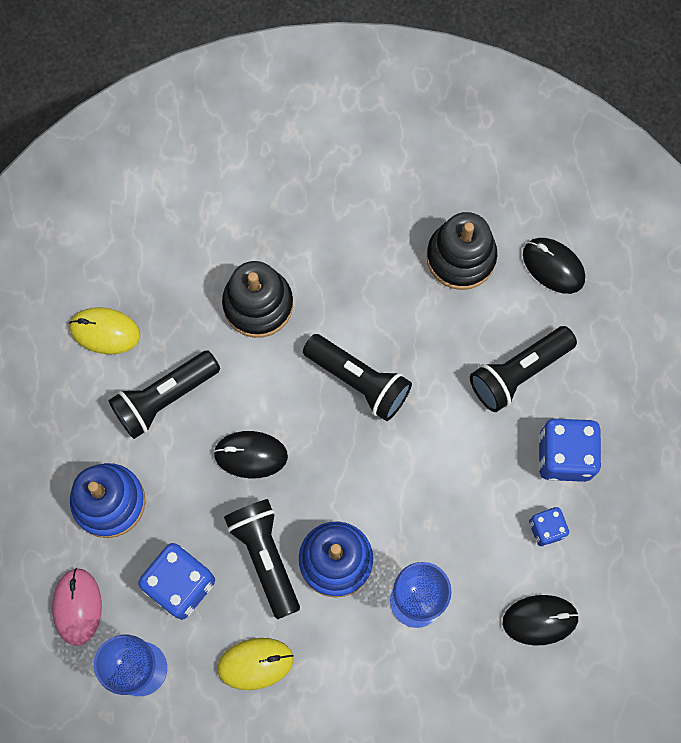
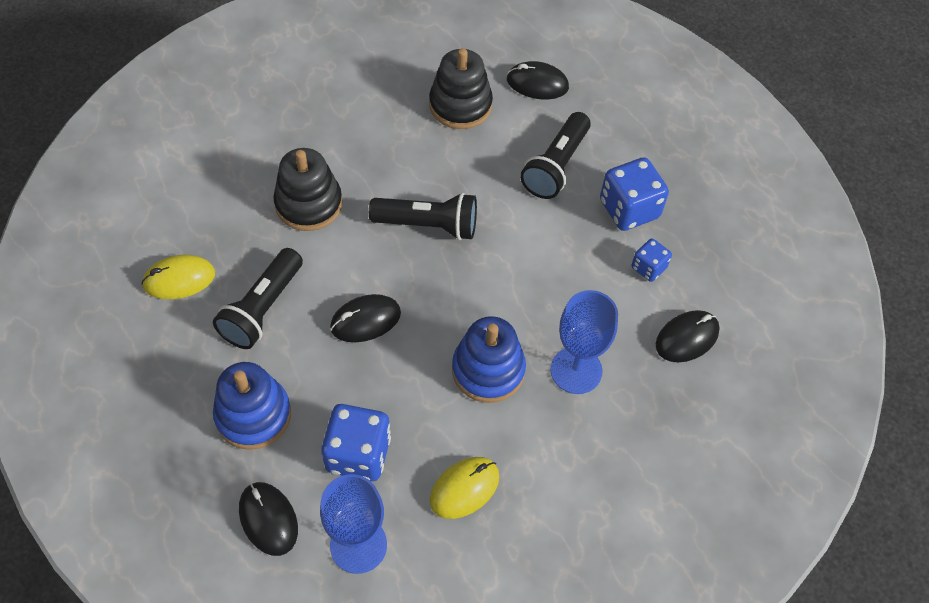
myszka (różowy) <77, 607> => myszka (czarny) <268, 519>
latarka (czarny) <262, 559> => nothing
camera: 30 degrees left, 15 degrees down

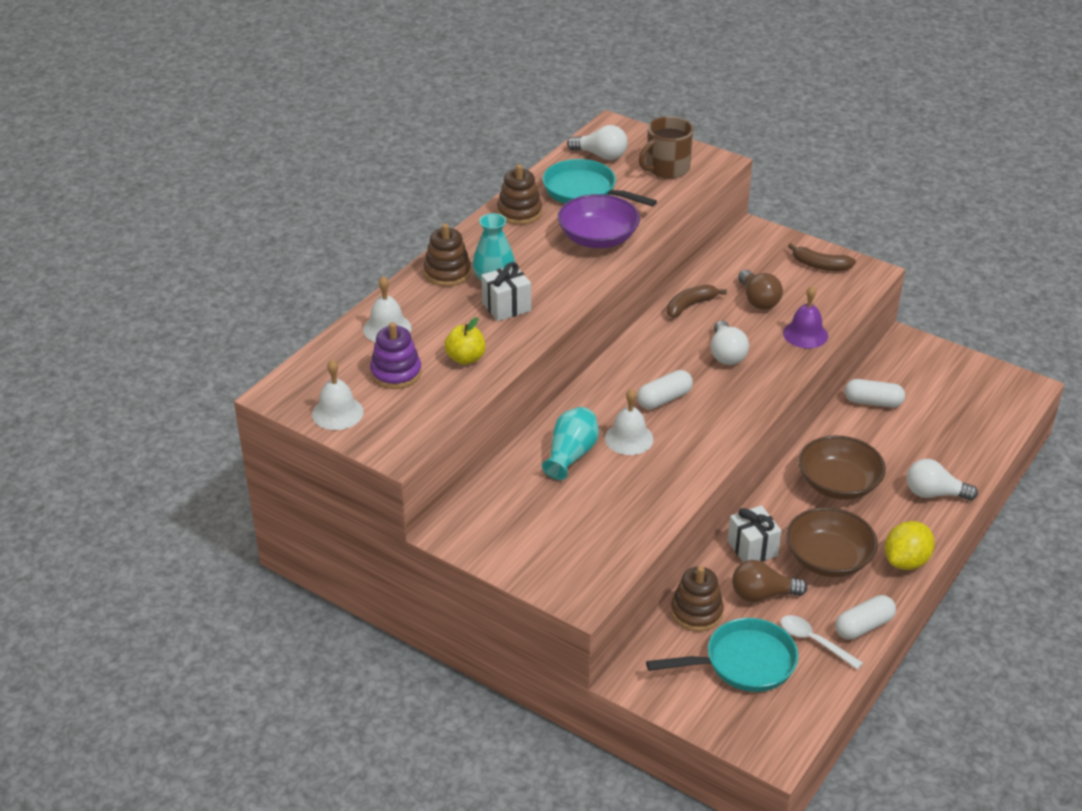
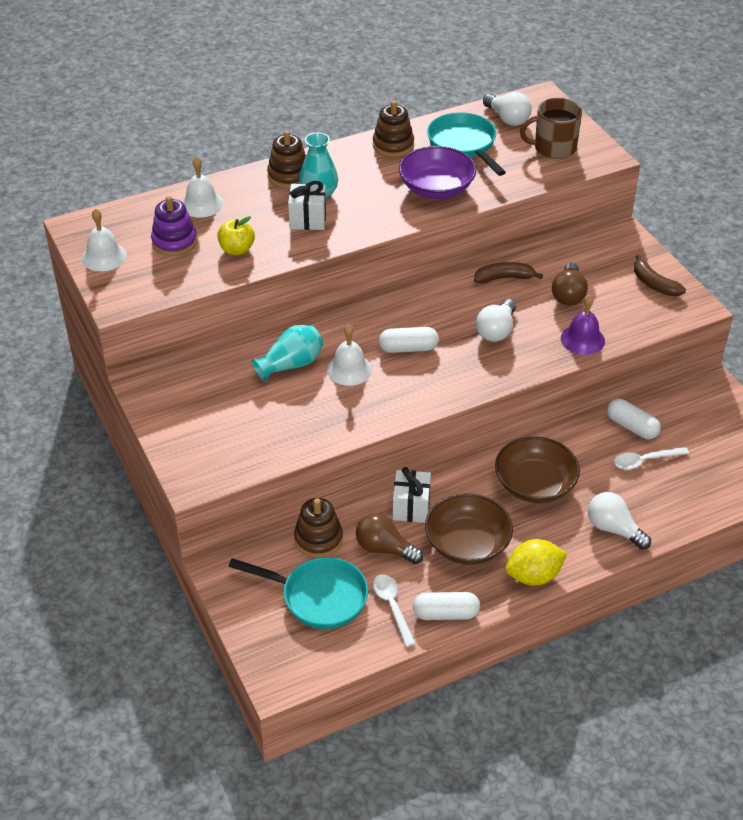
nothing => łyżka (biały) <651, 458>
camera: 30 degrees right, 5 degrees up

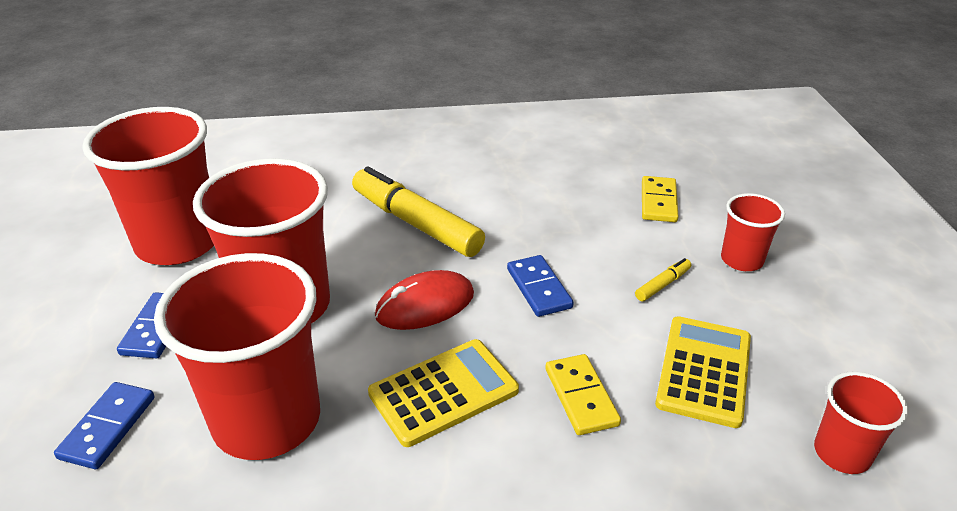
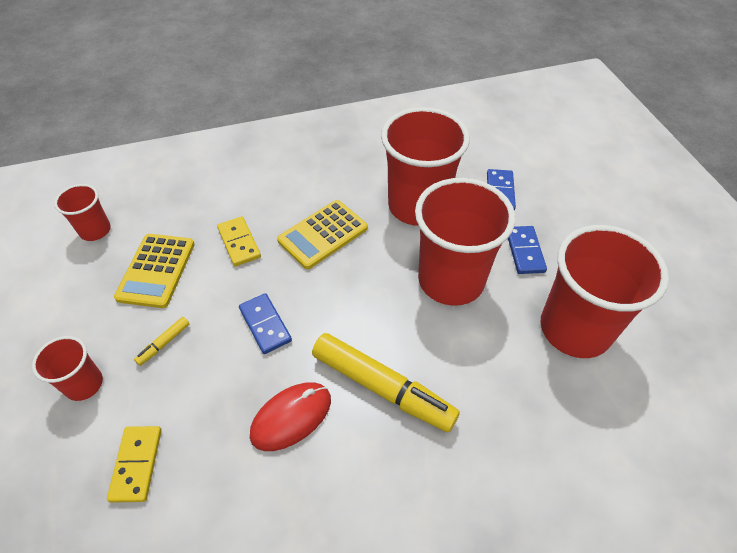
myszka (czerwony) <424, 300> => myszka (czerwony) <290, 416>, shifted
camera: 170 degrees right, 15 degrees up

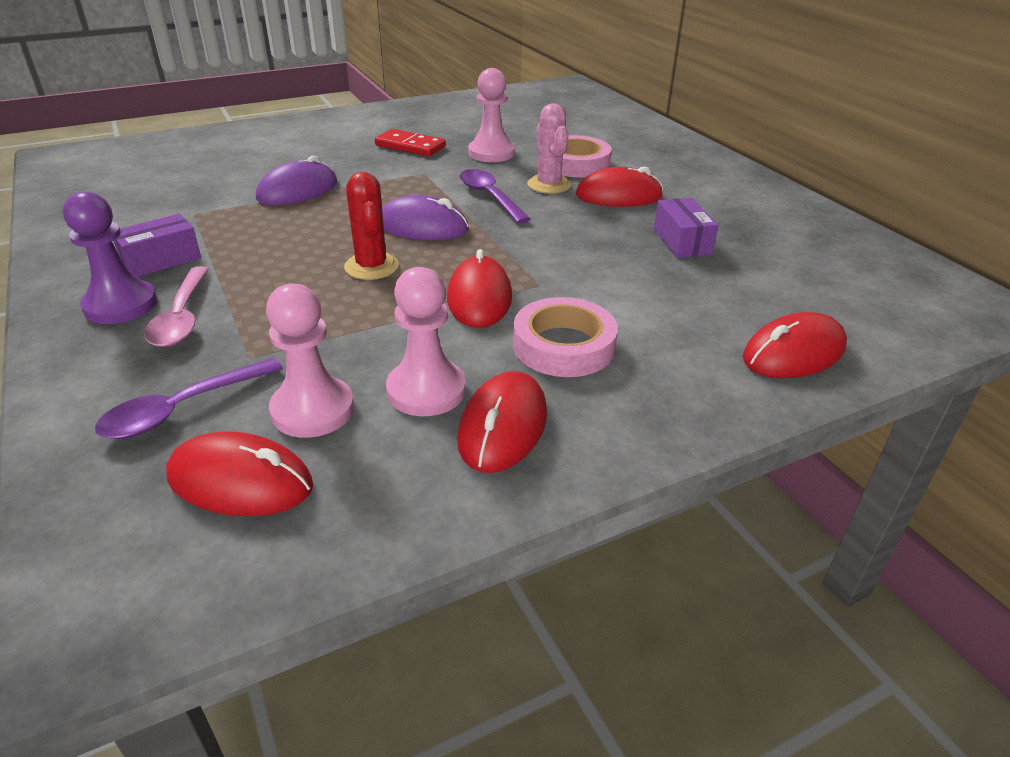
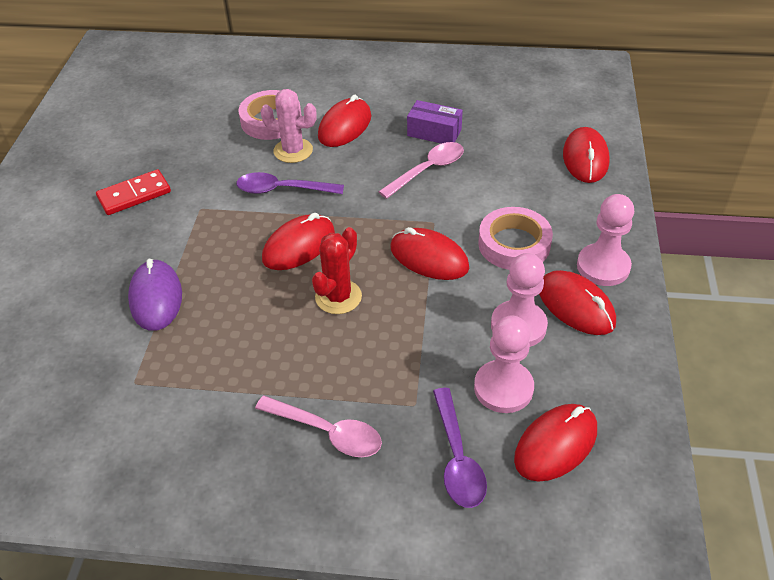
myszka (fioletowy) <425, 217> => myszka (czerwony) <298, 241>
kaktus (czerwony) <371, 226> => kaktus (czerwony) <337, 270>, 75 degrees counterclockwise
nothing => łyżka (różowy) <421, 170>
pionek (różowy) <491, 115> => pionek (różowy) <605, 240>, shifted
pionek (fioletowy) <110, 257> => nothing
pudełko (fioletowy) <157, 245> => nothing
camera: 55 degrees left, 10 degrees up

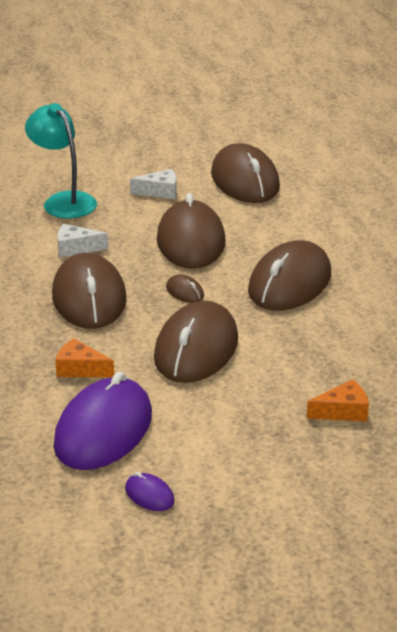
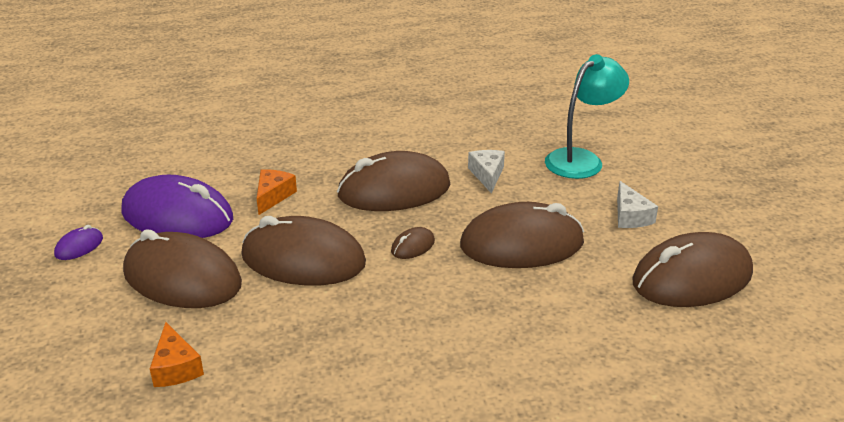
myszka (brązowy) <289, 275> => myszka (brązowy) <182, 268>, shifted
camera: 85 degrees right, 0 degrees up

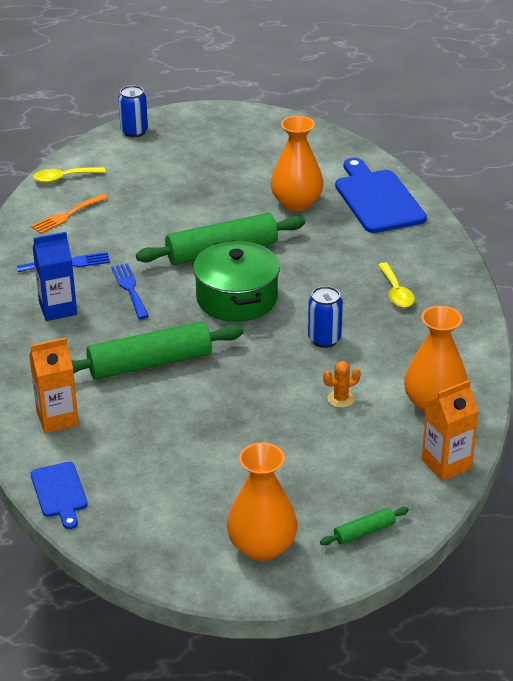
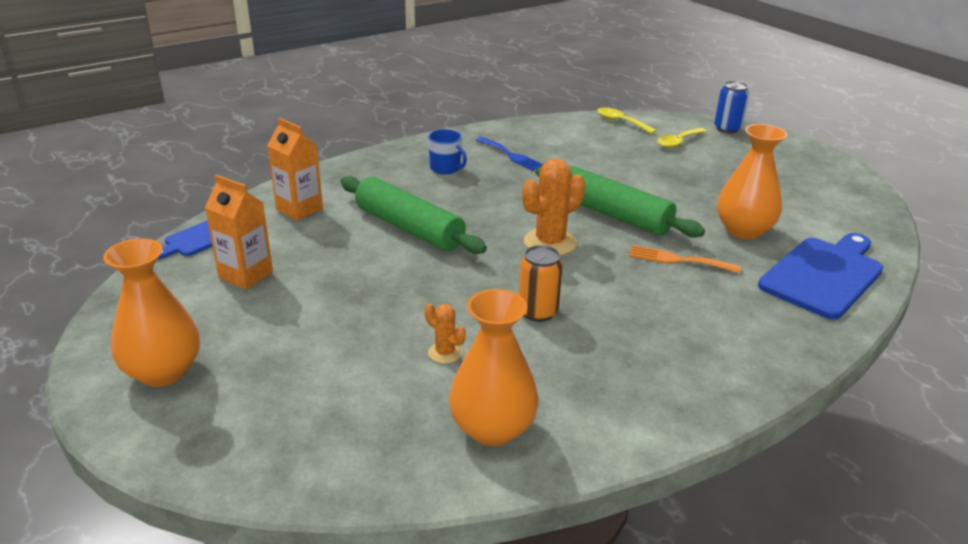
karton mleka (pomarańczowy) <450, 430> => karton mleka (pomarańczowy) <239, 232>, shifted
karton mleka (niebieski) <55, 276> => kubek (niebieski) <447, 151>
puszka (niebieski) <325, 317> => puszka (pomarańczowy) <541, 283>
garnek (zielony) <236, 281> => kaktus (pomarańczowy) <553, 206>
widelec (pomarańczowy) <69, 214> => widelec (pomarańczowy) <685, 259>, shifted
łyżka (żółty) <396, 285> => łyżka (żółty) <682, 138>, shifted
widelec (niebieski) <130, 291> => nothing
wałek do ciasta (zielony) <364, 526> => nothing
camera: 60 degrees right, 5 degrees down

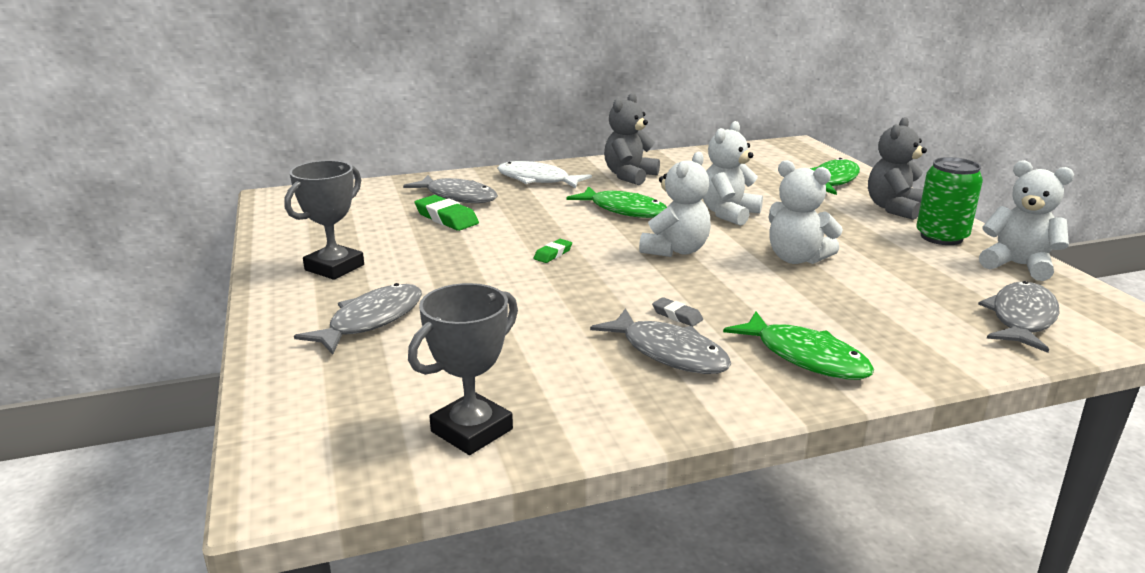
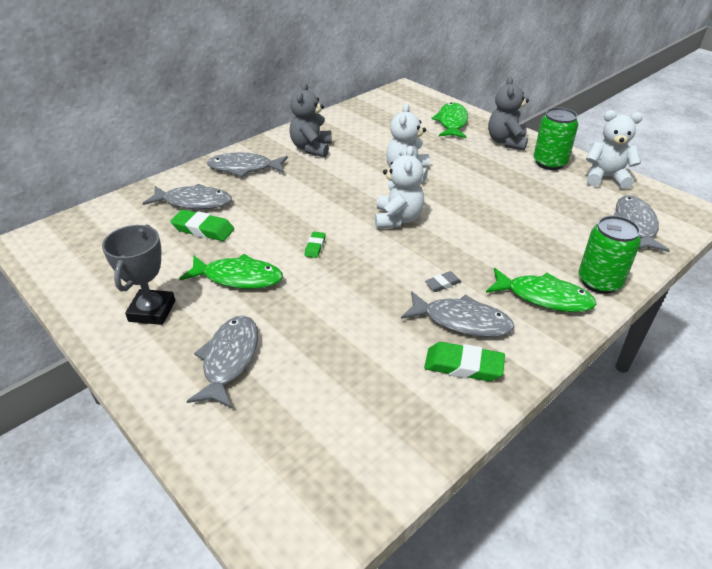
ryba (zielony) <616, 202> => ryba (zielony) <231, 271>, shifted
ryba (biały) <544, 174> => ryba (szary) <247, 164>
nothing => gumka do mazania (zielony) <464, 361>
gumka do mazania (szary) <677, 311> => gumka do mazania (szary) <443, 281>, 45 degrees counterclockwise
nothing => puszka (zielony) <609, 255>
puchar (szary) <463, 369> => nothing
miś (biały) <805, 212> => nothing
camera: 25 degrees left, 15 degrees up

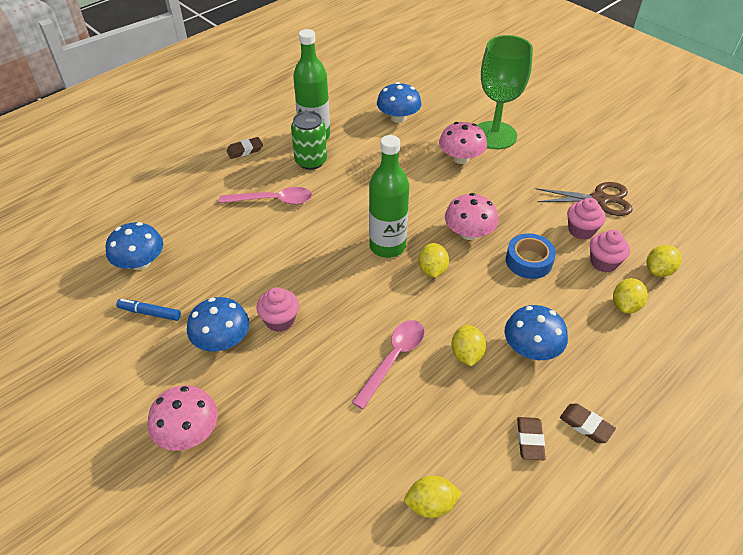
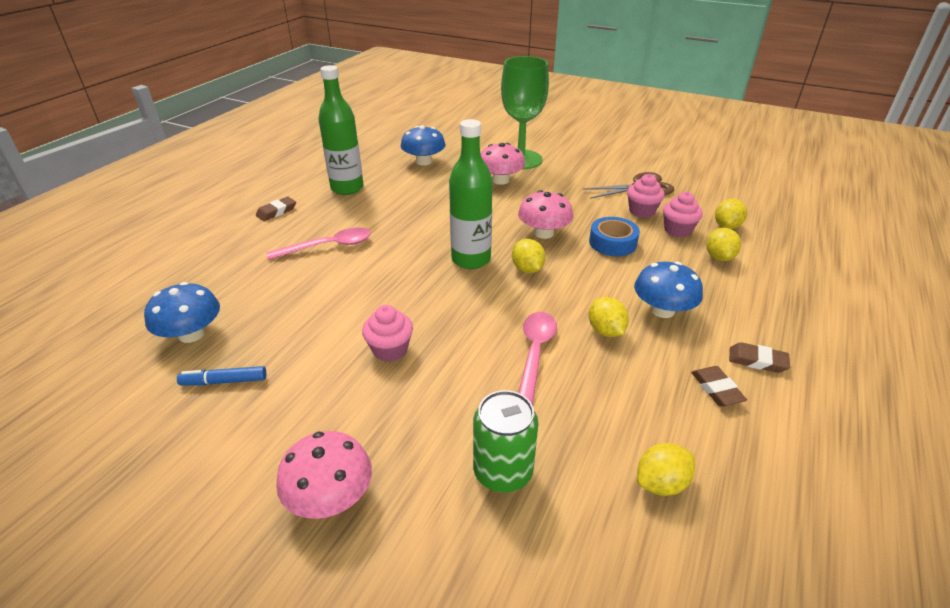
puszka (zielony) <309, 140> => puszka (zielony) <505, 441>, shifted
grzyb (niebieski) <218, 324> => nothing
camera: 20 degrees left, 10 degrees down

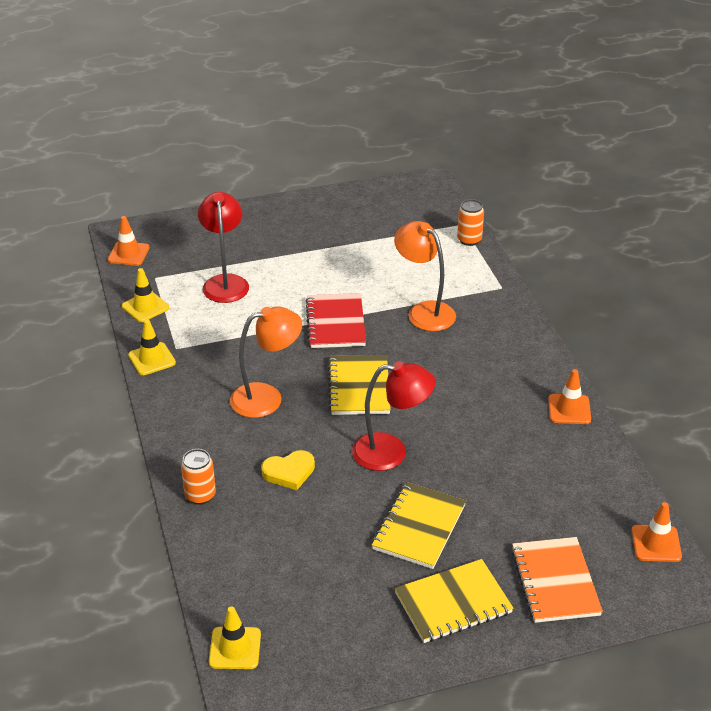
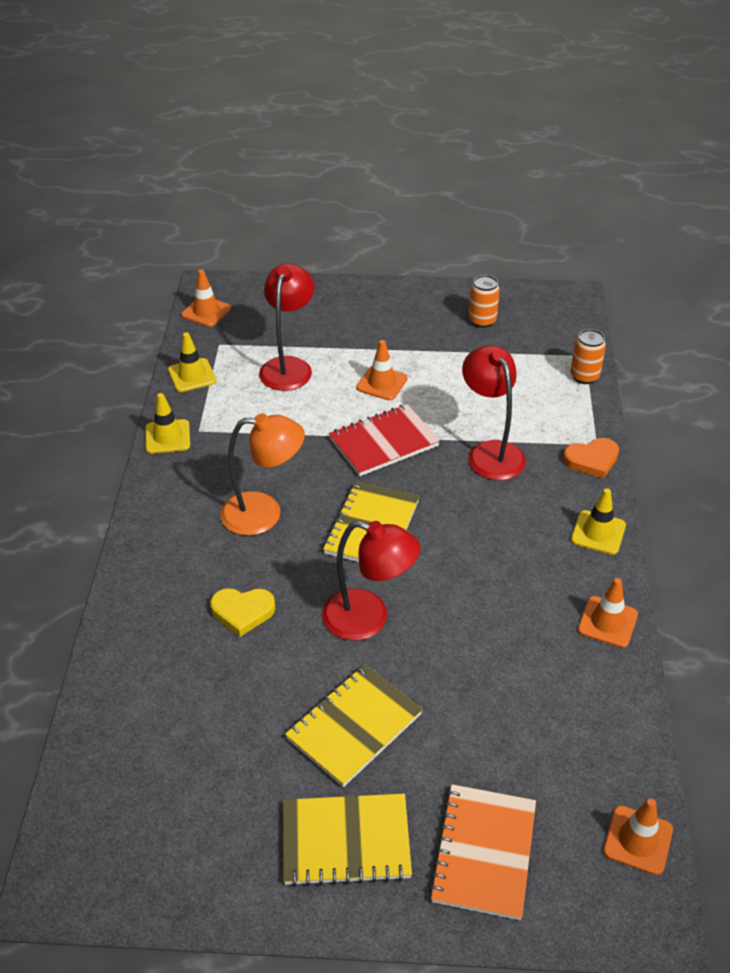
zeszyt (czerwony) <336, 320> => zeszyt (czerwony) <384, 440>, 45 degrees clockwise
nothing => pachołek (pomarańczowy) <382, 370>
lampka (pomarańczowy) <425, 276> => lampka (czerwony) <494, 412>
puszka (pomarańczowy) <198, 477> => puszka (pomarańczowy) <484, 301>, shifted
nothing => serce (pomarańczowy) <591, 458>
pachołek (żółty) <235, 637> => pachołek (żółty) <598, 521>, shifted
camera: 20 degrees right, 5 degrees up

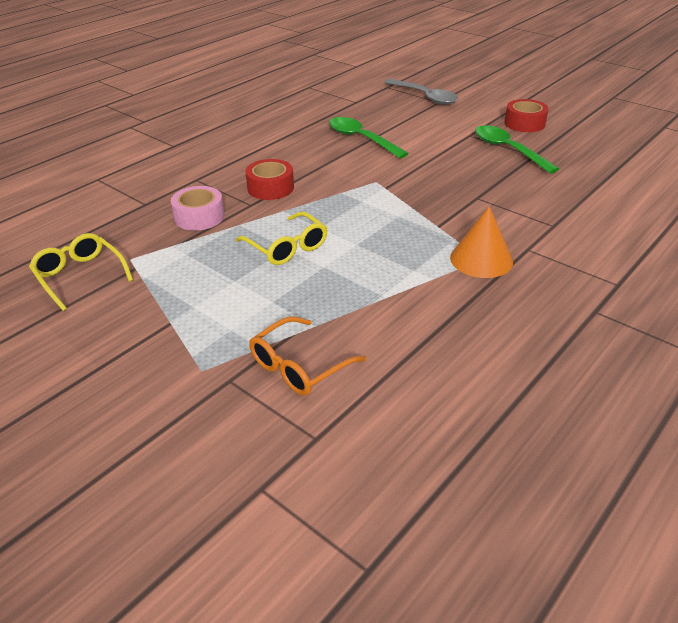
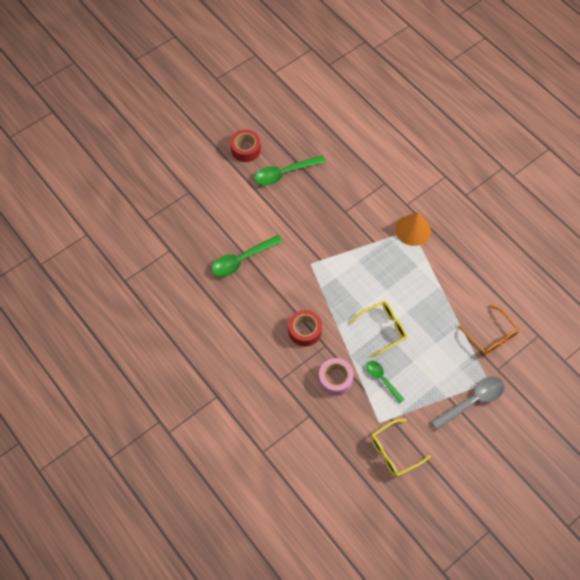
nothing => łyżka (zielony) <385, 382>
łyżka (szary) <421, 92> => łyżka (szary) <468, 403>, shifted
camera: 80 degrees left, 25 degrees up

